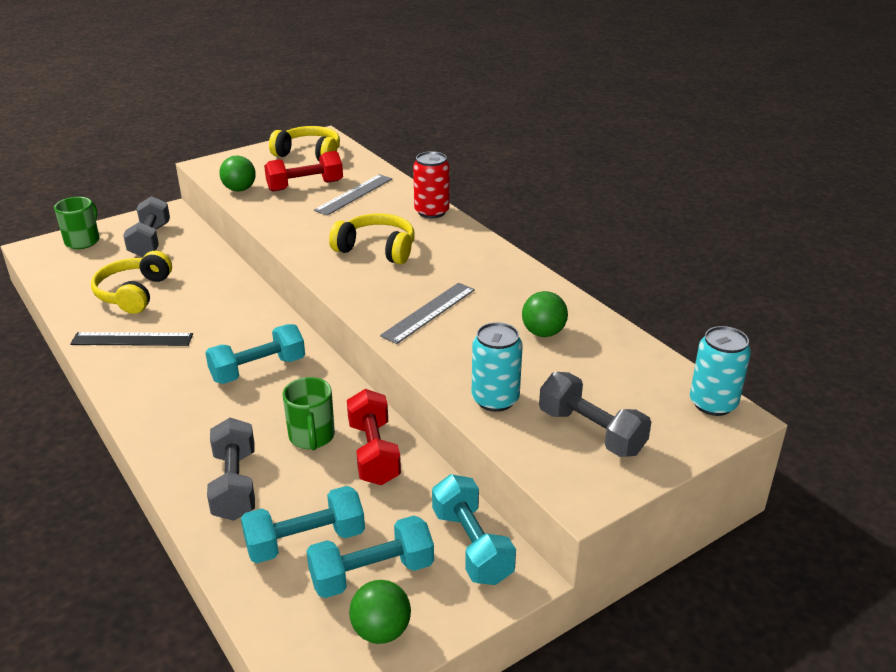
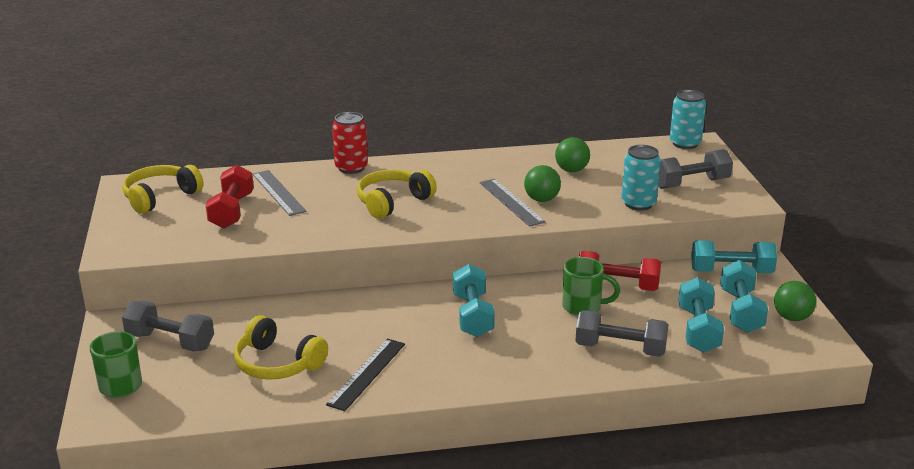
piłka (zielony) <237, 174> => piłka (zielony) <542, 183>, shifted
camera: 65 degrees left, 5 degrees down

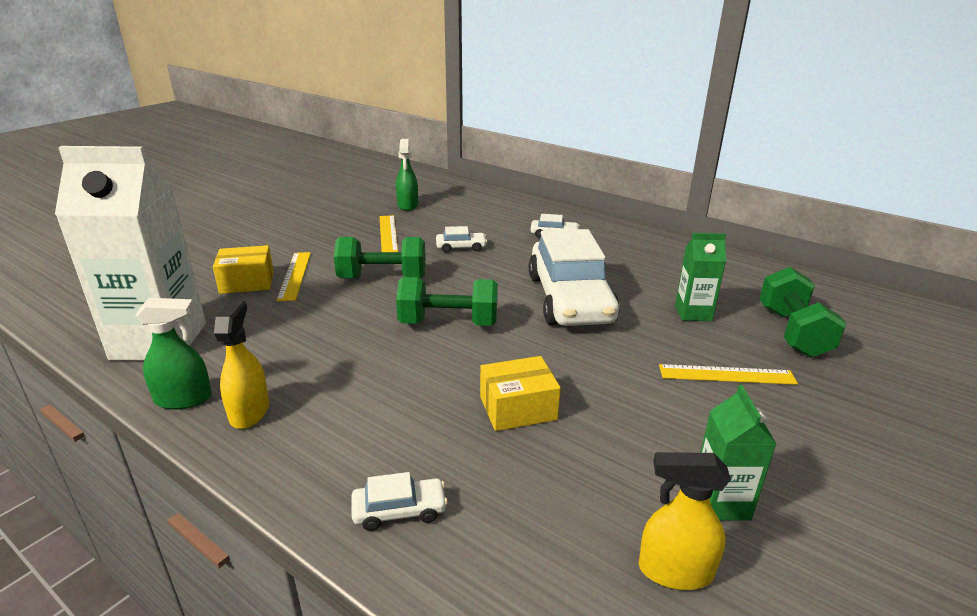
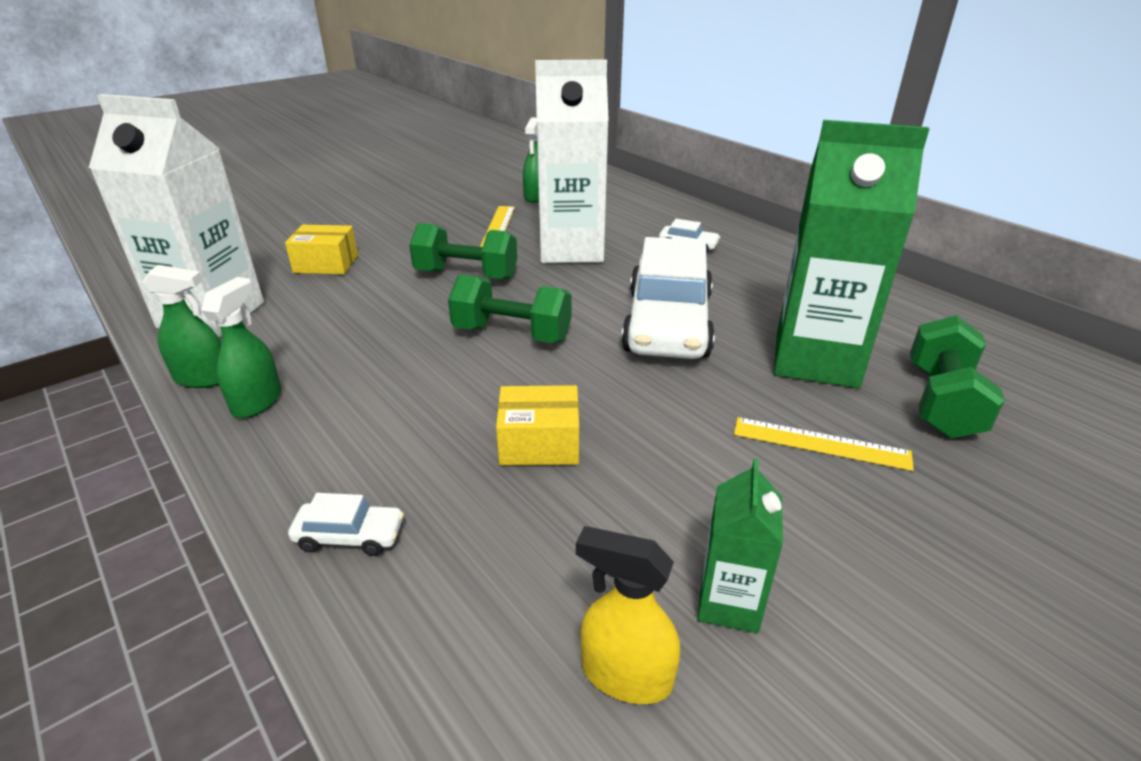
spryskiwacz (żółty) <241, 364> => spryskiwacz (zielony) <241, 347>
samochód (biały) <461, 239> => karton mleka (biały) <572, 161>
karton mleka (zielony) <700, 277> => karton mleka (zielony) <851, 254>, x2.08
linijka (żółty) <293, 276> => nothing
camera: 15 degrees right, 5 degrees up

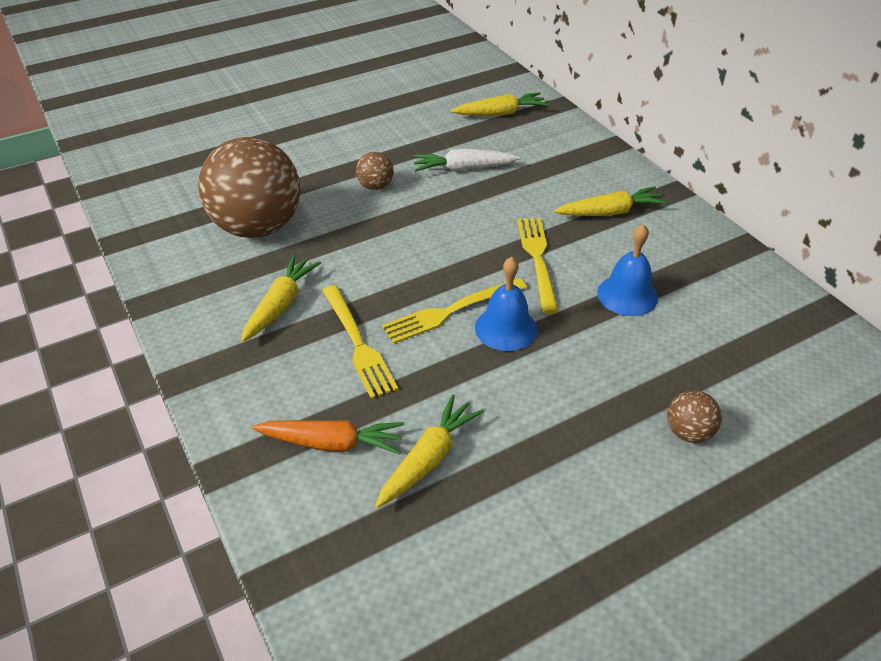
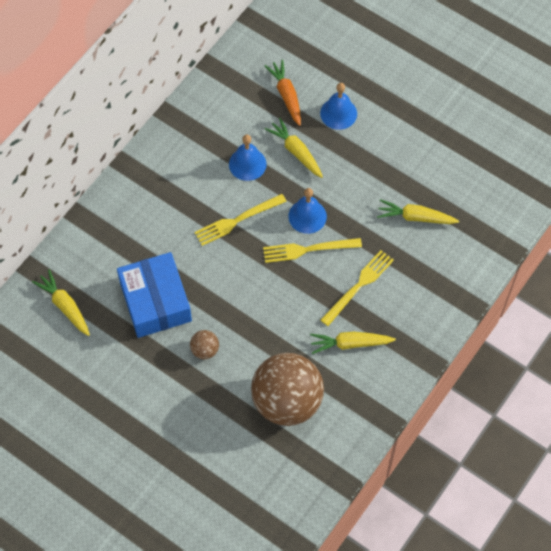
marchewka (biały) <466, 160> => pudełko (niebieski) <154, 295>
widelec (żółty) <454, 311> => widelec (żółty) <312, 250>, 135 degrees clockwise
marchewka (pomarańczowy) <328, 437> => marchewka (pomarańczowy) <282, 92>, shifted
marchewka (żółty) <610, 201> => marchewka (żółty) <294, 148>, shifted
piłka (brązowy) <694, 416> => dzwonek (niebieski) <338, 106>
camera: 115 degrees left, 20 degrees up

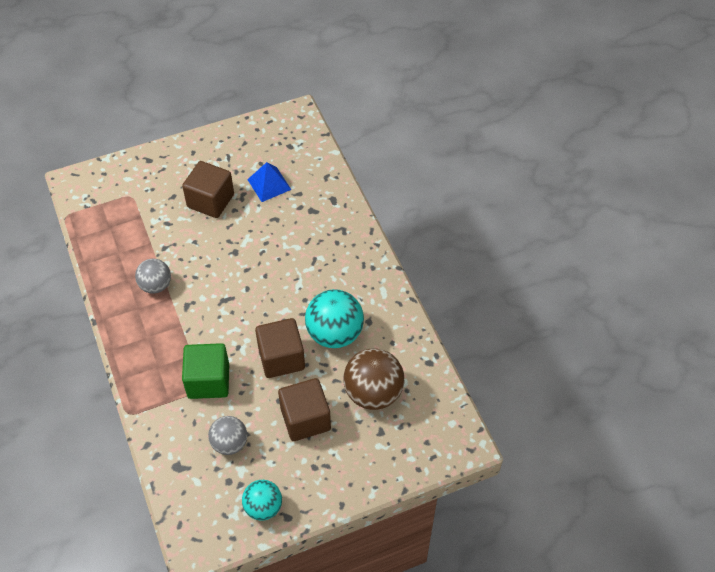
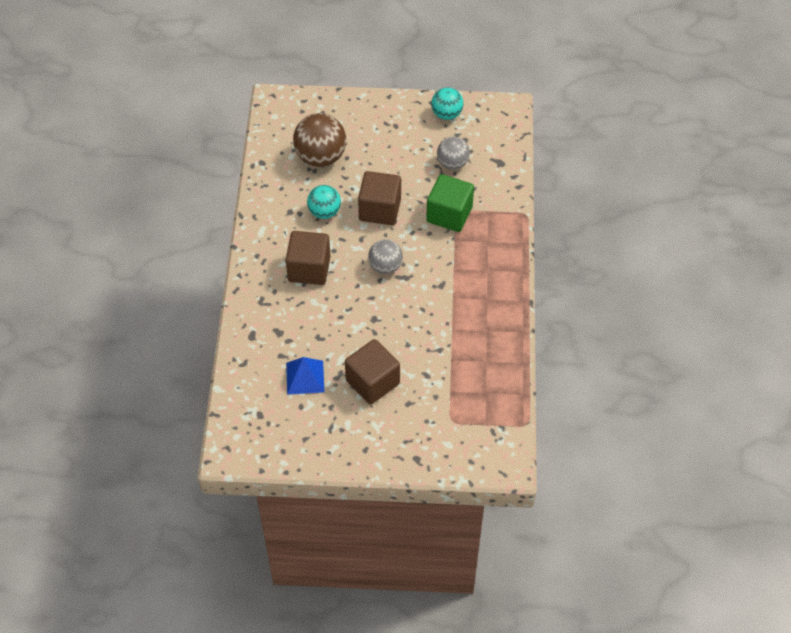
sześcian (brązowy) <304, 409> => sześcian (brązowy) <308, 258>, shifted
piłka (turkusowy) <334, 318> => piłka (turkusowy) <324, 202>, x0.62
piłka (szary) <153, 276> => piłka (szary) <385, 256>, shifted
camera: 155 degrees left, 0 degrees up

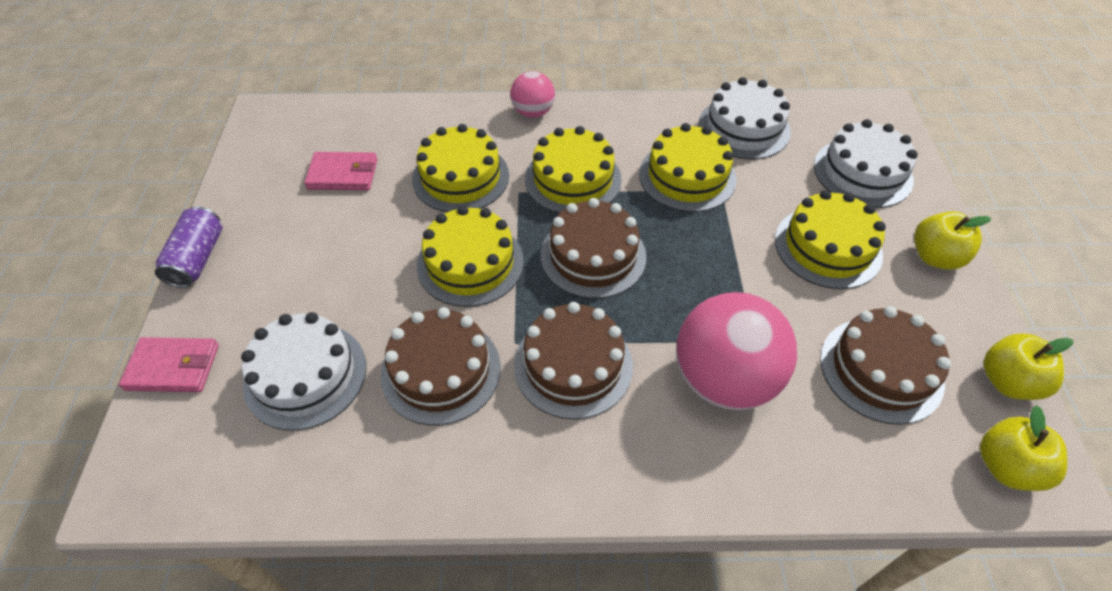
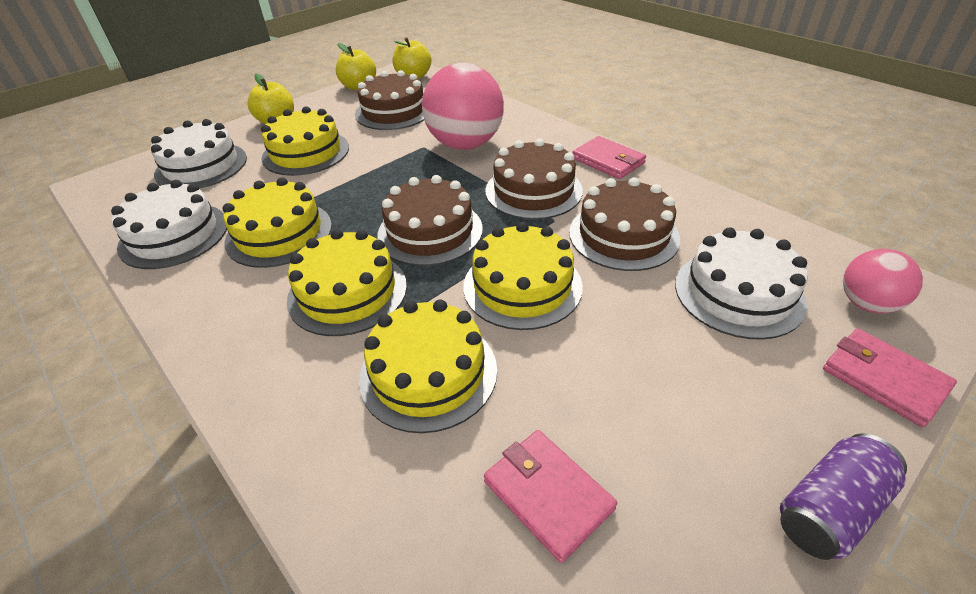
nothing => portfel (różowy) <609, 157>
piłka (różowy) <532, 94> => piłka (różowy) <883, 281>, shifted
camera: 130 degrees left, 10 degrees down

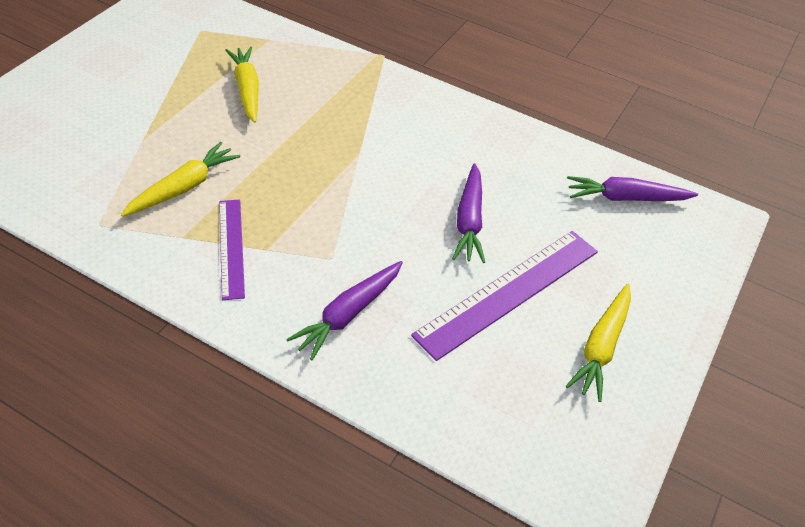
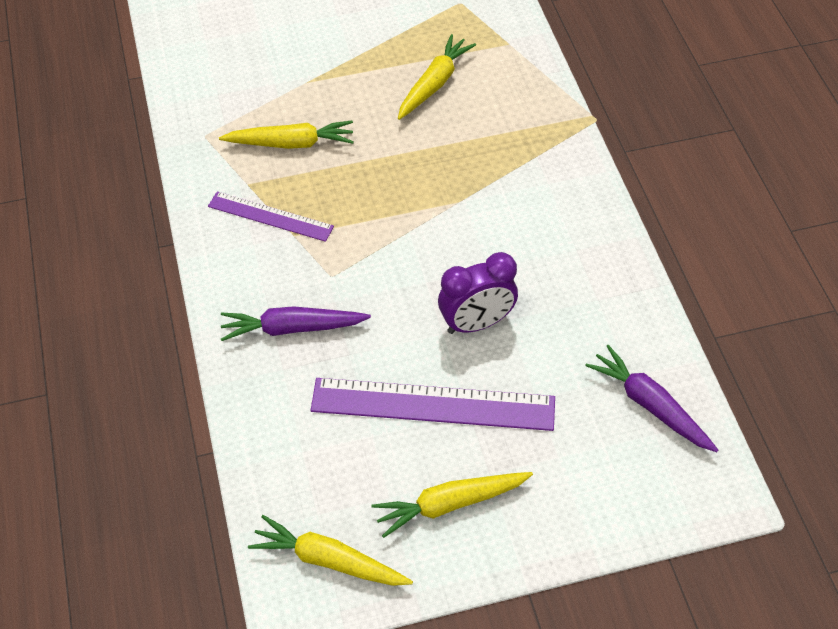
linijka (fioletowy) <232, 250> => linijka (fioletowy) <271, 216>, 75 degrees clockwise
nothing => marchewka (żółty) <330, 550>
marchewka (fioletowy) <468, 213> => budzik (fioletowy) <478, 293>
camera: 50 degrees right, 5 degrees up

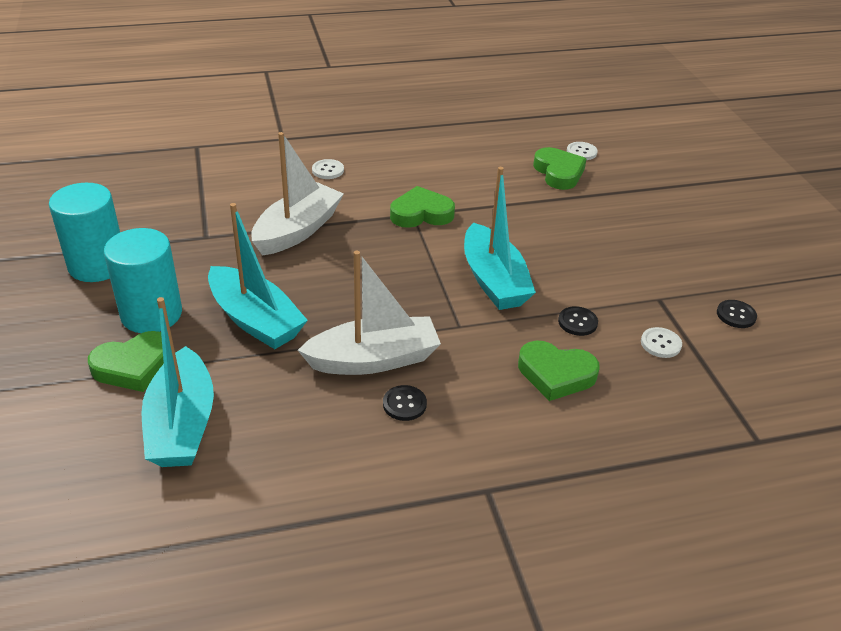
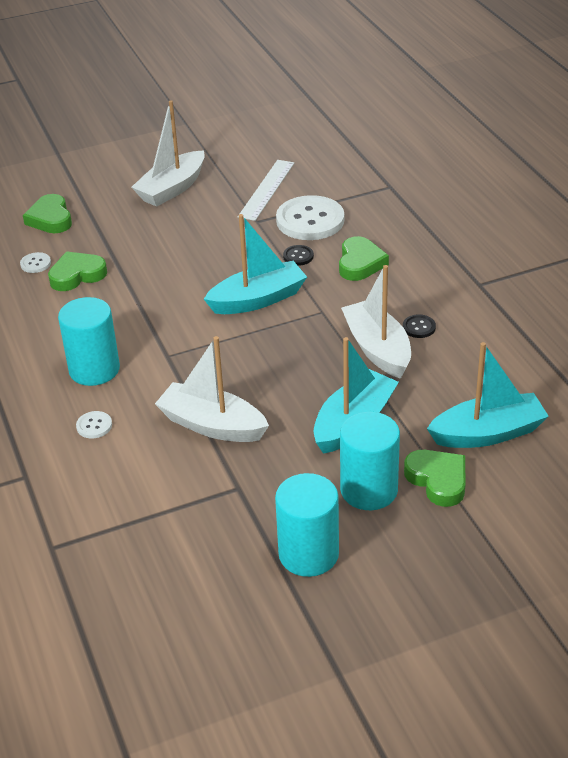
serce (zielony) <422, 207> => serce (zielony) <47, 213>, shifted
nothing => walec (turkusowy) <89, 341>
nothing => łódka (biały) <168, 153>
guzik (czarny) <737, 314> => linijka (biały) <266, 190>
guzik (biały) <661, 342> => guzik (biały) <310, 217>, x2.32
camera: 95 degrees left, 0 degrees up

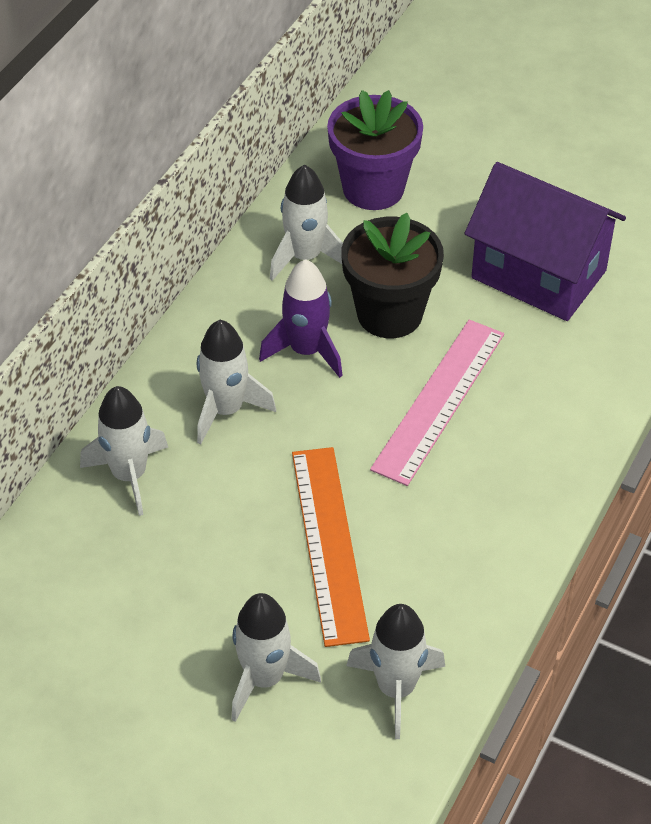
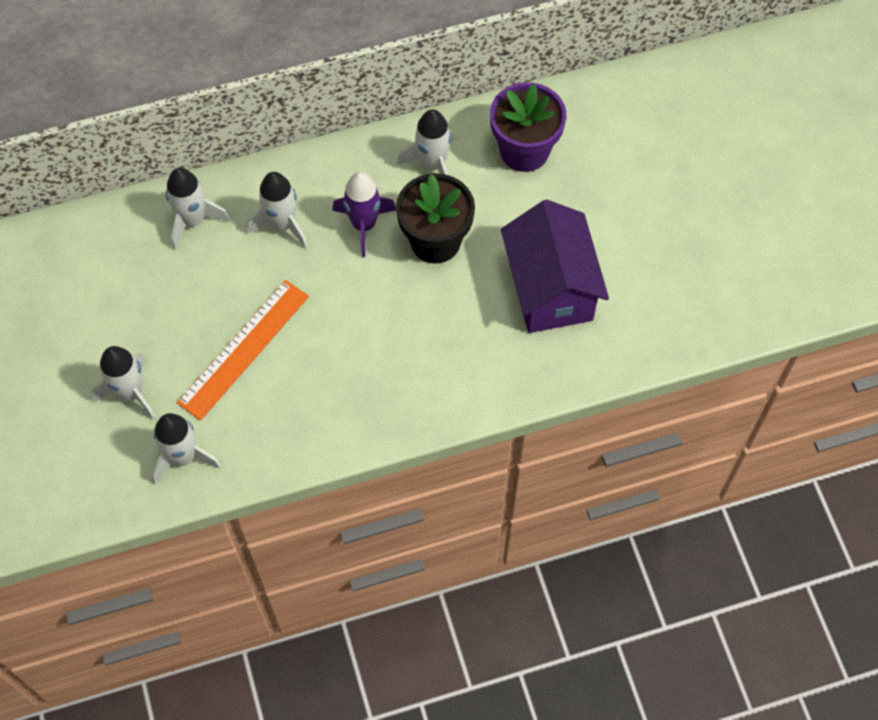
linijka (różowy) <437, 403> => nothing
camera: 45 degrees right, 15 degrees up

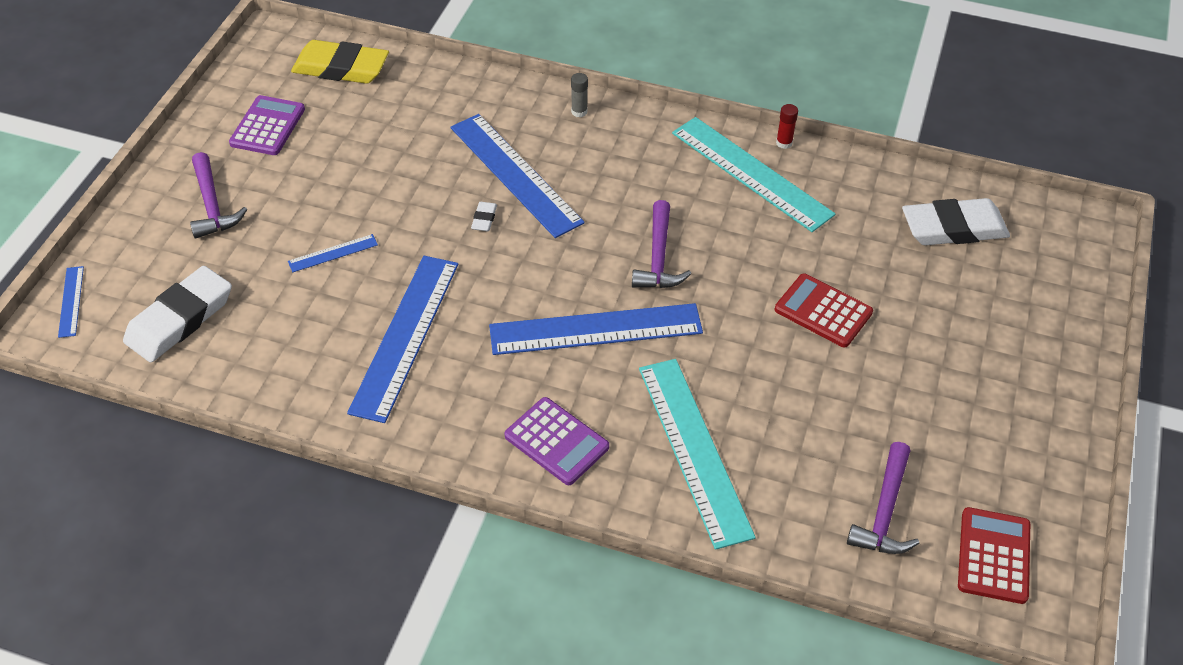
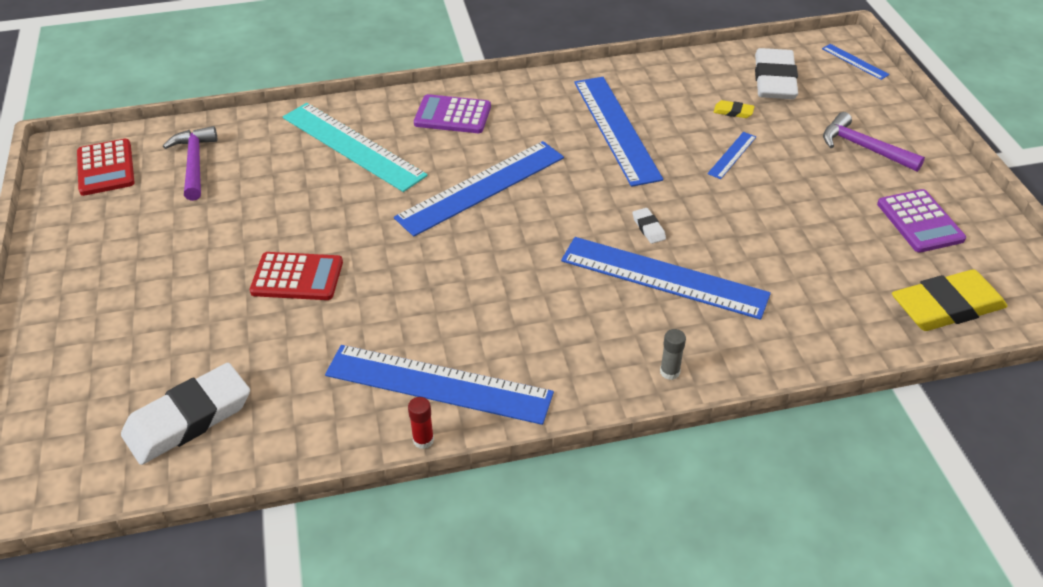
linijka (turkusowy) <753, 174> => linijka (niebieski) <439, 385>
nothing => gumka do mazania (żółty) <734, 109>
młotek (fioletowy) <661, 244> => nothing
camera: 150 degrees right, 5 degrees down

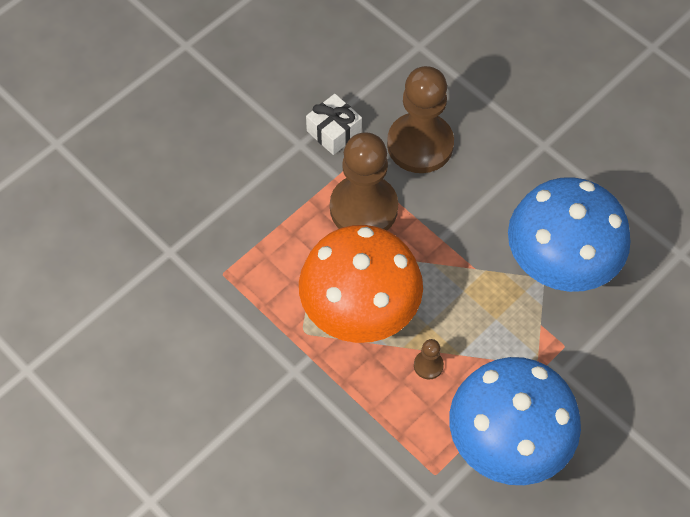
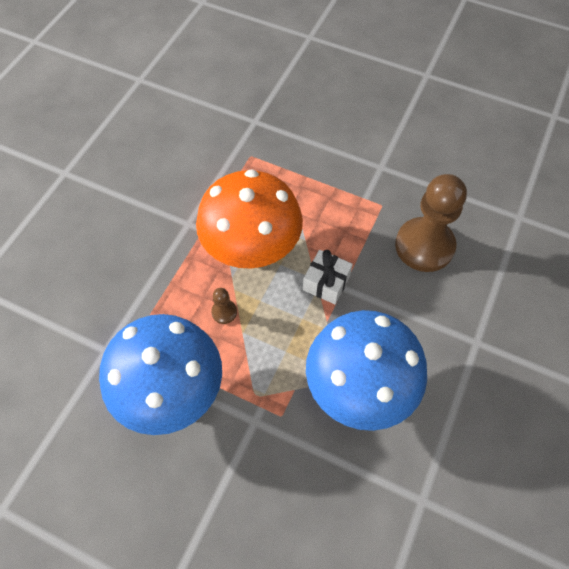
prezent (biały) <334, 124> => prezent (biały) <328, 277>, shifted
pionek (brązowy) <364, 181> => nothing
camera: 70 degrees right, 0 degrees up

